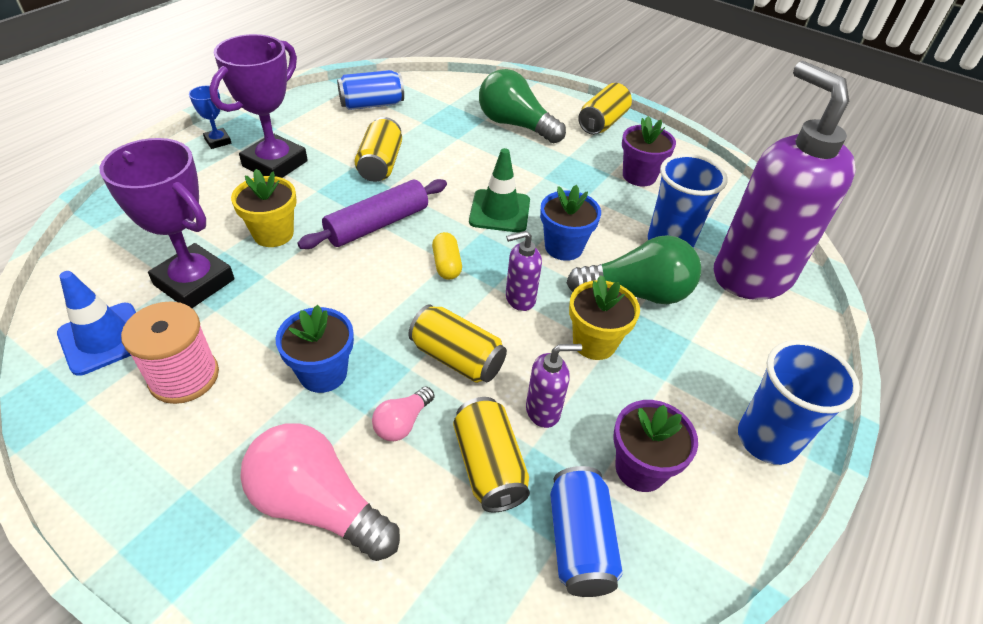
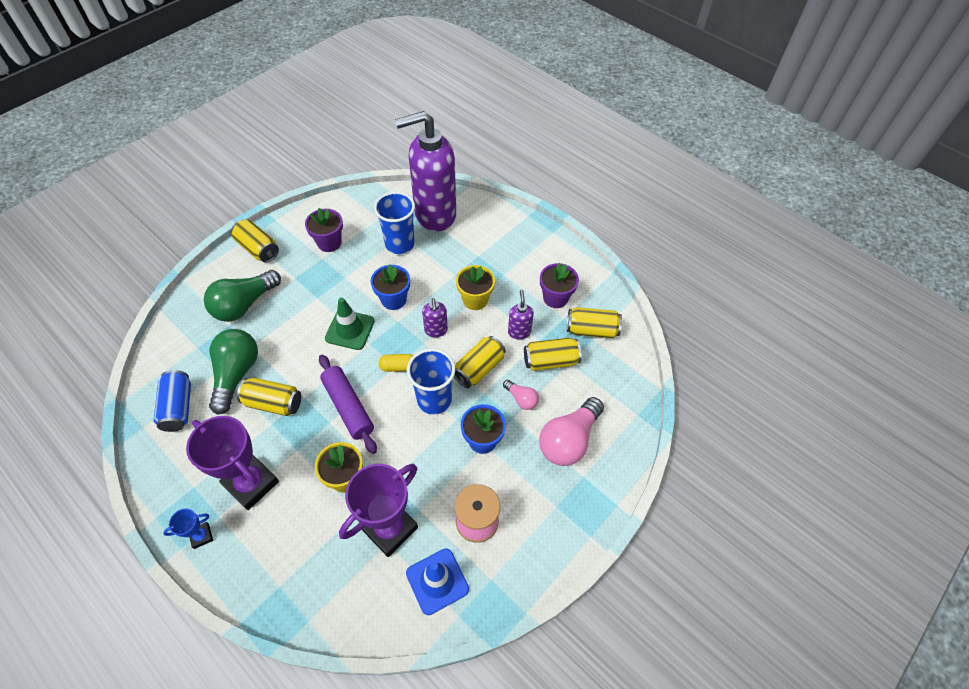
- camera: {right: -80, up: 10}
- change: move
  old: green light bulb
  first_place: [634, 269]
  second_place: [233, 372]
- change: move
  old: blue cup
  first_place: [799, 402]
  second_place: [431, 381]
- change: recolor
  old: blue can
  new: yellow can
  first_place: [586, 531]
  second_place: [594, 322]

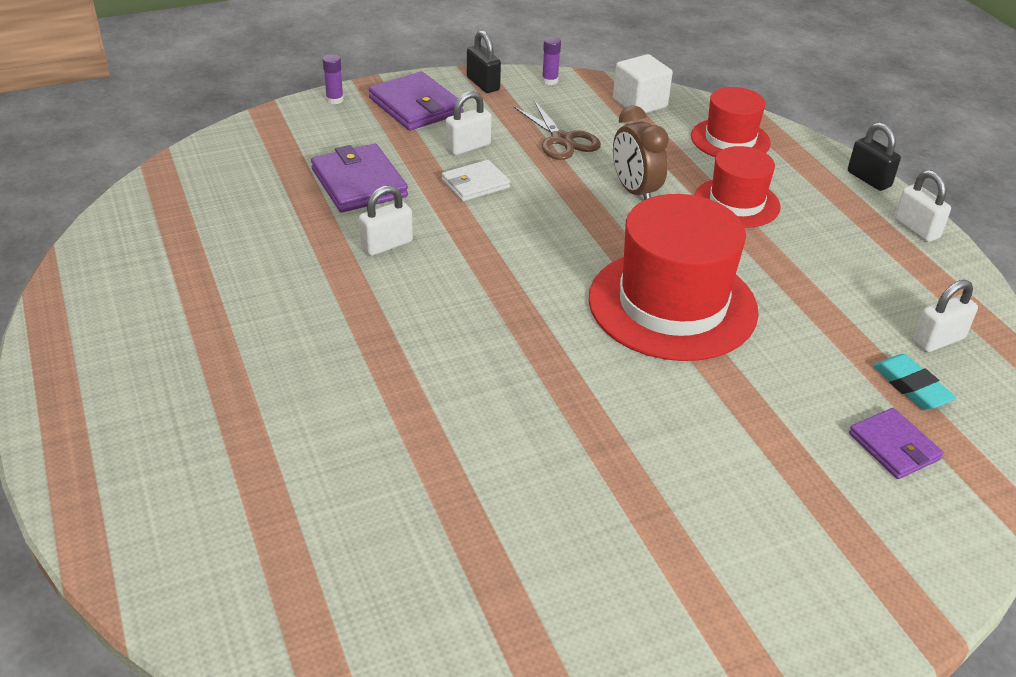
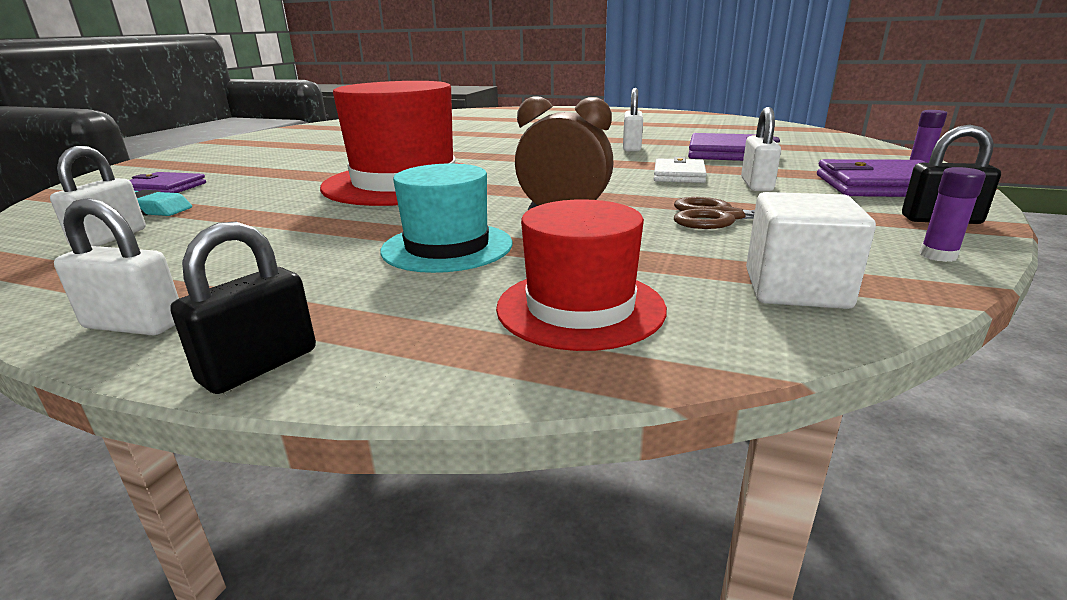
- camera: {right: 135, up: -15}
- change: recolor
  old: red hat
  new: turquoise hat
  first_place: [737, 187]
  second_place: [446, 218]
- change: rotate
  old: black padlock
  first_place: [874, 156]
  second_place: [243, 308]
  degrees: -60

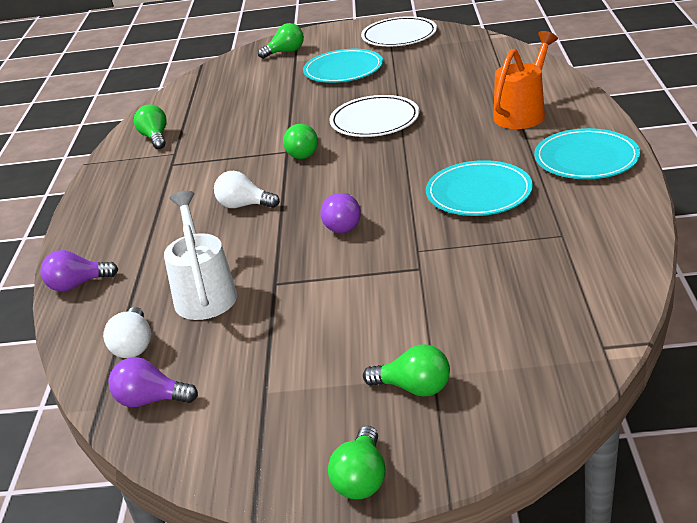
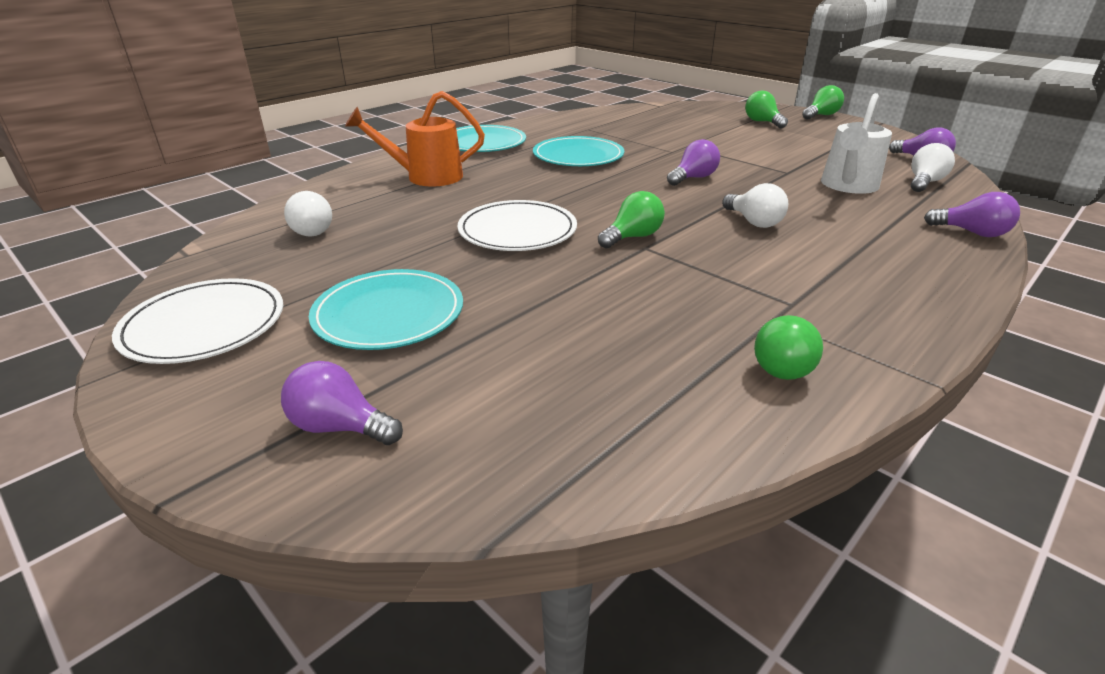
- camera: {right: -140, up: 0}
- change: insert
  new: white light bulb
  second_place: [308, 214]
- change: recolor
  old: green light bulb
  new: purple light bulb
  first_place: [281, 41]
  second_place: [342, 403]

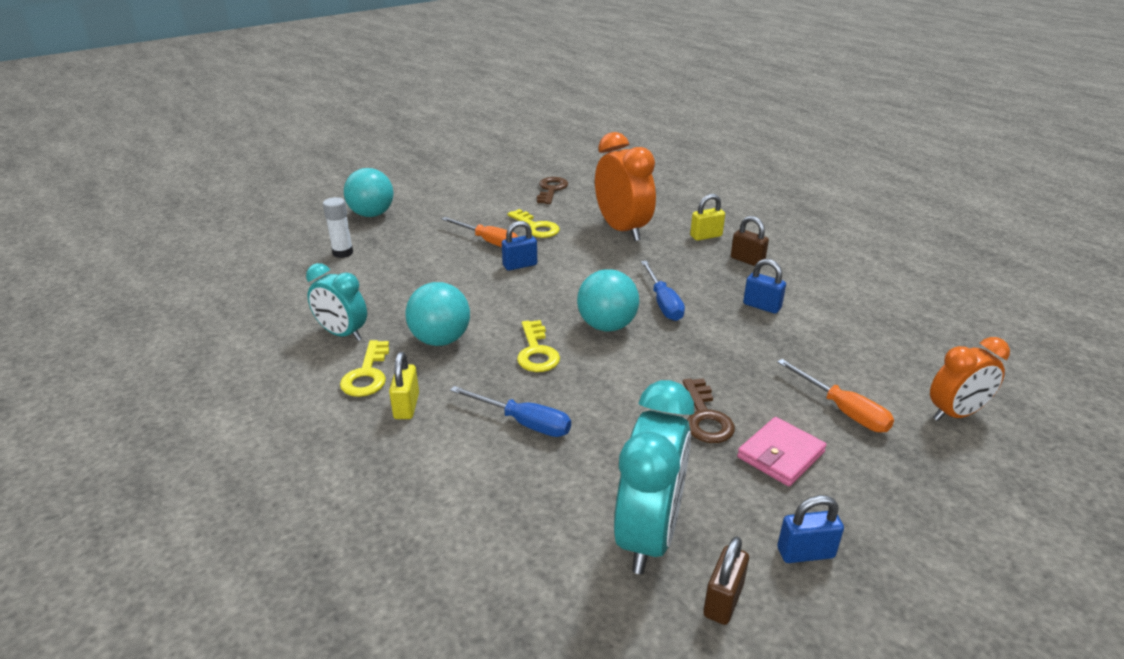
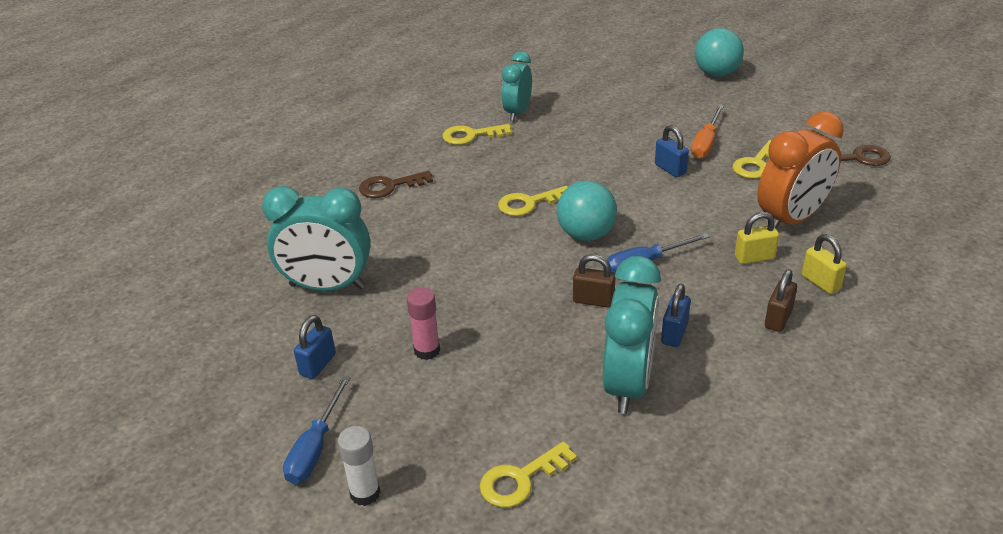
- camera: {right: 80, up: 5}
- change: delete
  old: turquoise ball
  first_place: [437, 314]
- change: delete
  old: orange screwdriver
  first_place: [835, 396]
- change: insert
  new: turquoise clock
  second_place: [632, 335]
- change: move
  old: white glue stick
  first_place: [338, 227]
  second_place: [359, 466]
- change: move
  old: yellow padlock
  first_place: [404, 385]
  second_place: [757, 238]
- change: move
  old: blue screwdriver
  first_place: [510, 411]
  second_place: [317, 430]
- change: move
  old: brown key
  first_place: [709, 410]
  second_place: [396, 184]
- change: move
  old: brown padlock
  first_place: [726, 580]
  second_place: [594, 281]
- change: replace
  old: pink wallet
  new: pink glue stick
  first_place: [782, 451]
  second_place: [423, 323]
- change: replace
  old: orange clock
  new: yellow key
  first_place: [970, 379]
  second_place: [528, 474]
- change: rotate
  old: blue padlock
  first_place: [810, 529]
  second_place: [315, 347]
  degrees: 45

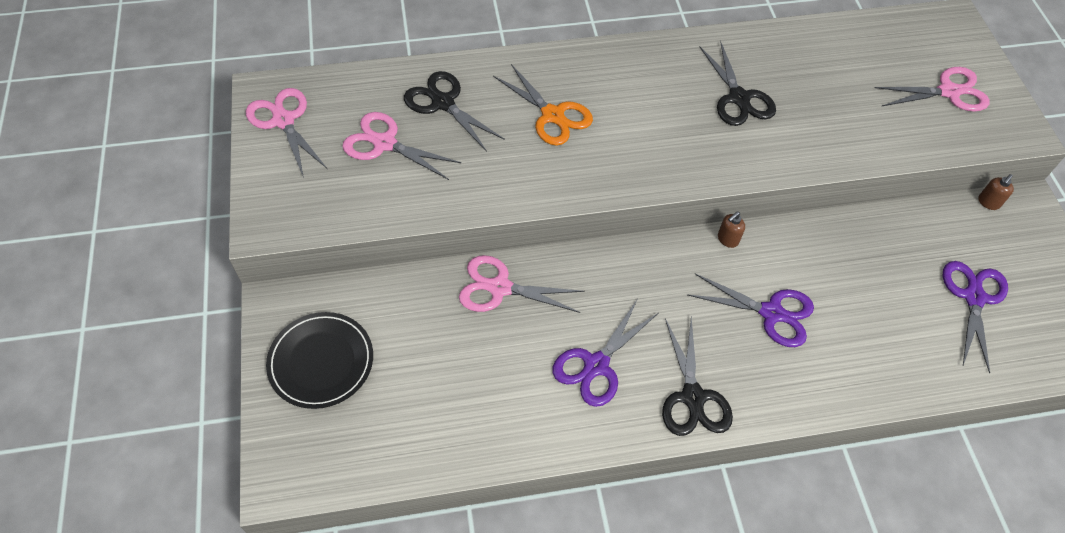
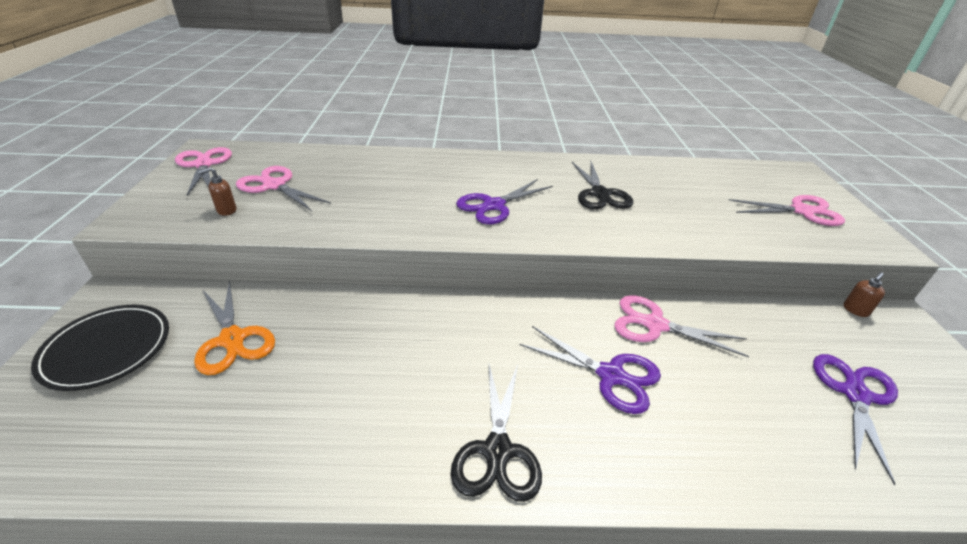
- camera: {right: 10, up: -20}
- change: delete
  old: black scissors
  first_place: [454, 111]
- change: move
  old: pink scissors
  first_place: [522, 284]
  second_place: [681, 326]
- change: move
  old: orange scissors
  first_place: [543, 105]
  second_place: [234, 327]
- change: move
  old: purple scissors
  first_place: [605, 353]
  second_place: [504, 202]
- change: move
  old: brown soap dispenser
  first_place: [731, 230]
  second_place: [217, 191]

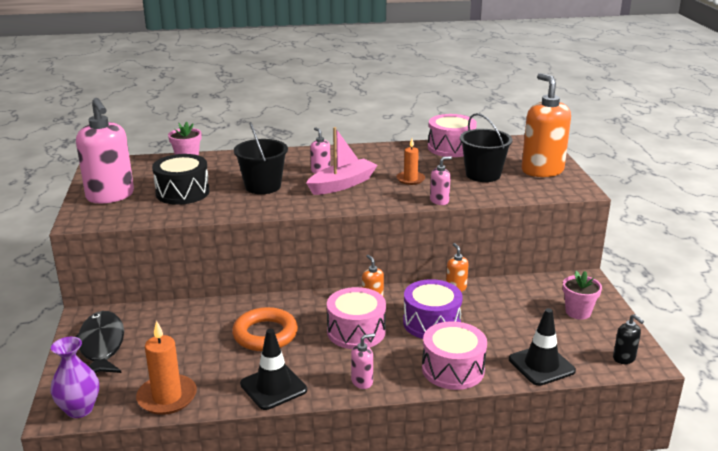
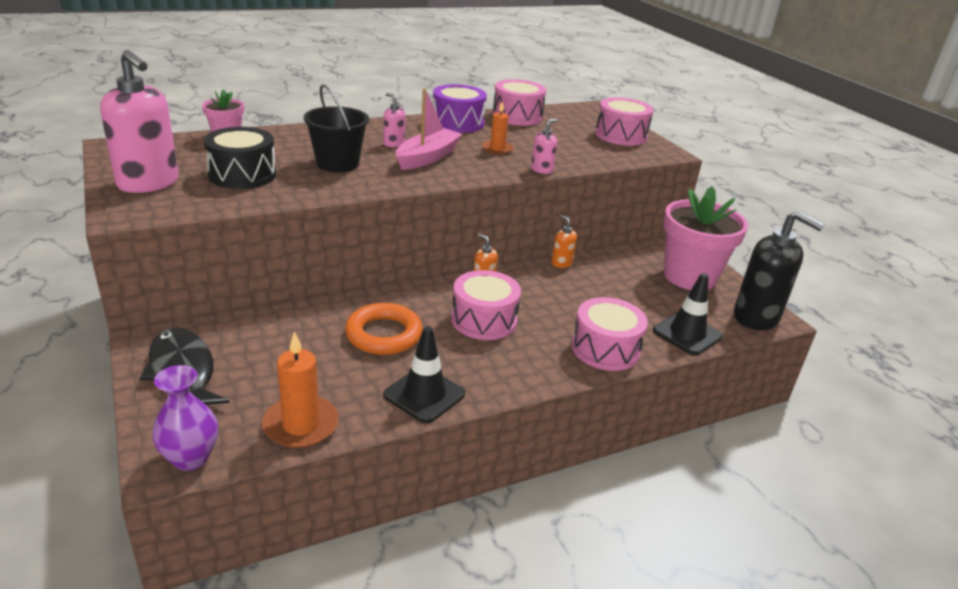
- camera: {right: -20, up: 5}
- change: delete
  old: pink soap dispenser
  first_place: [363, 361]
- change: delete
  old: black bucket
  first_place: [486, 147]
- change: move
  old: purple drum
  first_place: [433, 309]
  second_place: [460, 108]
- change: replace
  old: orange soap dispenser
  new: pink drum
  first_place: [546, 125]
  second_place: [624, 121]
- change: resize
  old: pink flower pot
  first_place: [582, 295]
  second_place: [705, 238]
  factor: 2.02
- change: resize
  old: black soap dispenser
  first_place: [628, 339]
  second_place: [779, 270]
  factor: 2.2

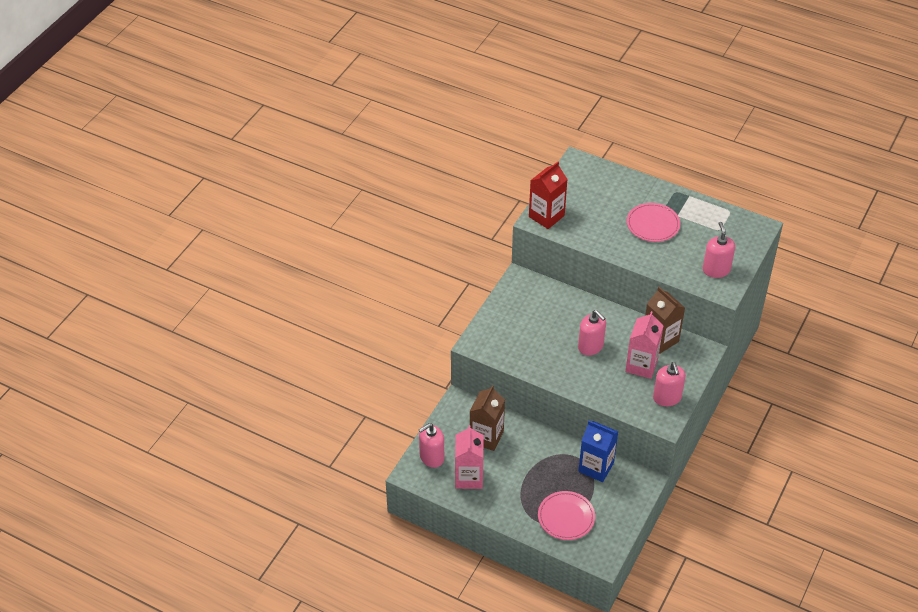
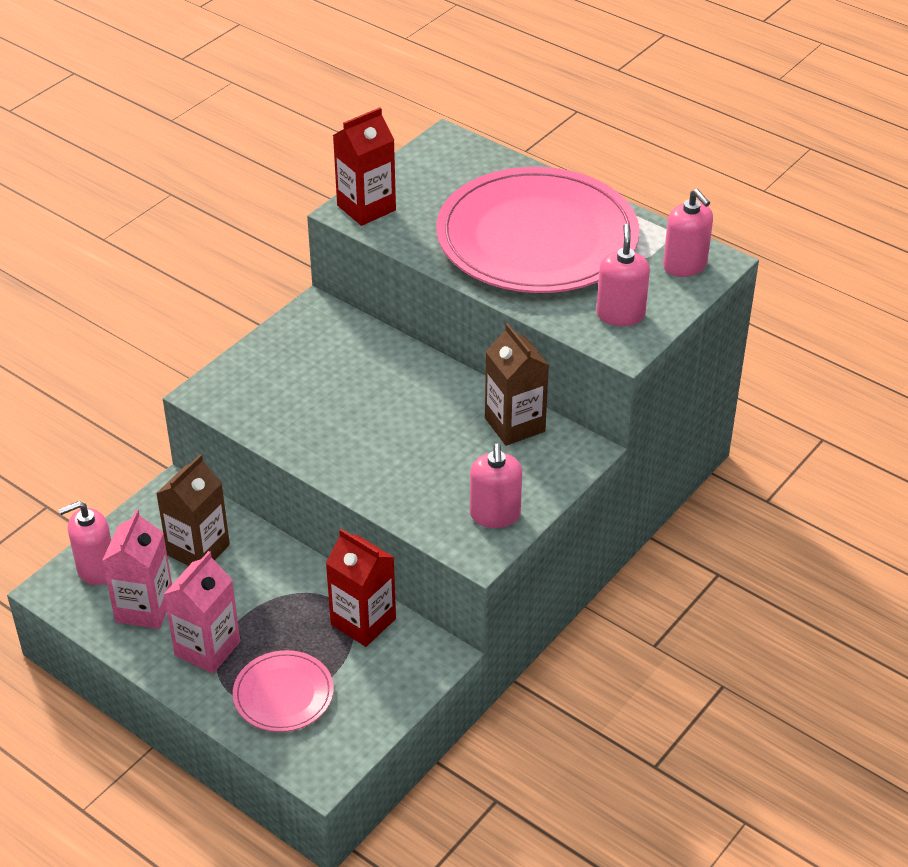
- camera: {right: 10, up: -5}
- change: move
  old: pink soap dispenser
  first_place: [592, 332]
  second_place: [688, 233]
- change: move
  old: pink carton
  first_place: [644, 345]
  second_place: [202, 612]
- change: recolor
  old: blue carton
  new: red carton
  first_place: [598, 451]
  second_place: [361, 588]
- change: resize
  old: pink plate
  first_place: [653, 222]
  second_place: [538, 230]
  factor: 2.24

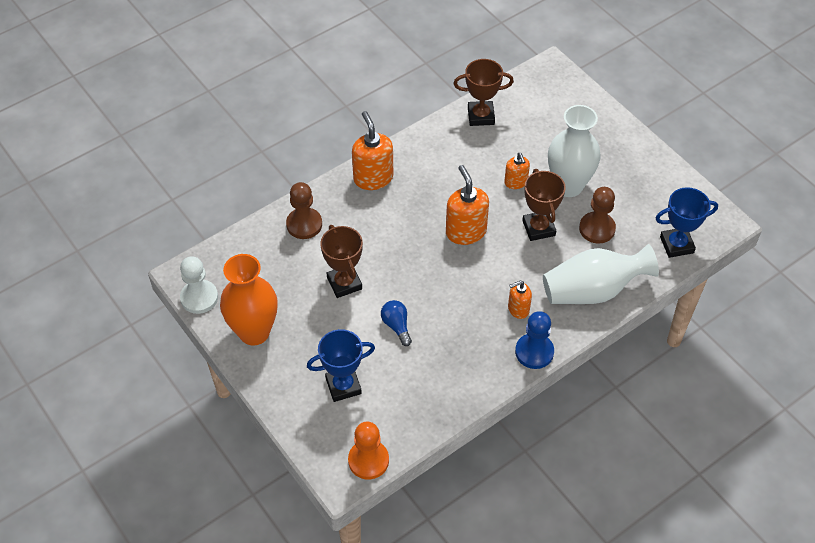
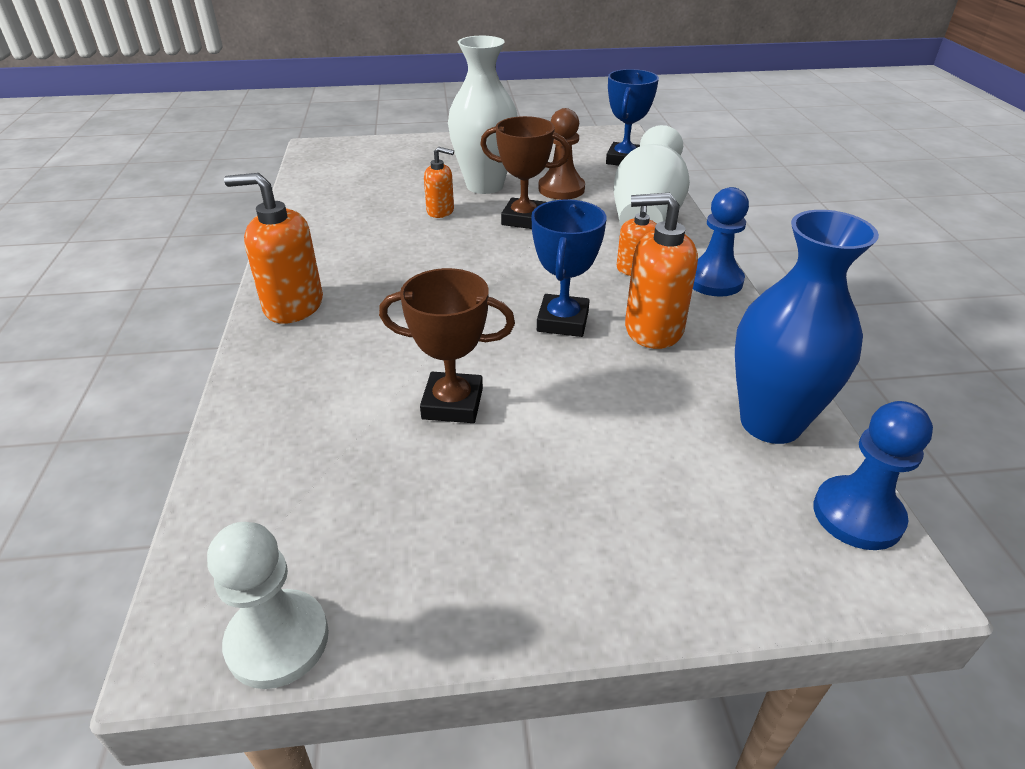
- camera: {right: -60, up: -15}
- change: delete
  old: orange vase
  first_place: [249, 299]
- change: delete
  old: brown pawn
  first_place: [304, 210]
- change: delete
  old: blue light bulb
  first_place: [396, 323]
- change: delete
  old: brown trophy
  first_place: [483, 92]
- change: insert
  new: blue vase
  second_place: [807, 327]
- change: move
  old: blue trophy
  first_place: [341, 365]
  second_place: [569, 268]
- change: move
  old: orange soap dispenser
  first_place: [467, 205]
  second_place: [661, 271]
- change: recolor
  old: orange pawn
  new: blue pawn
  first_place: [368, 450]
  second_place: [873, 475]

